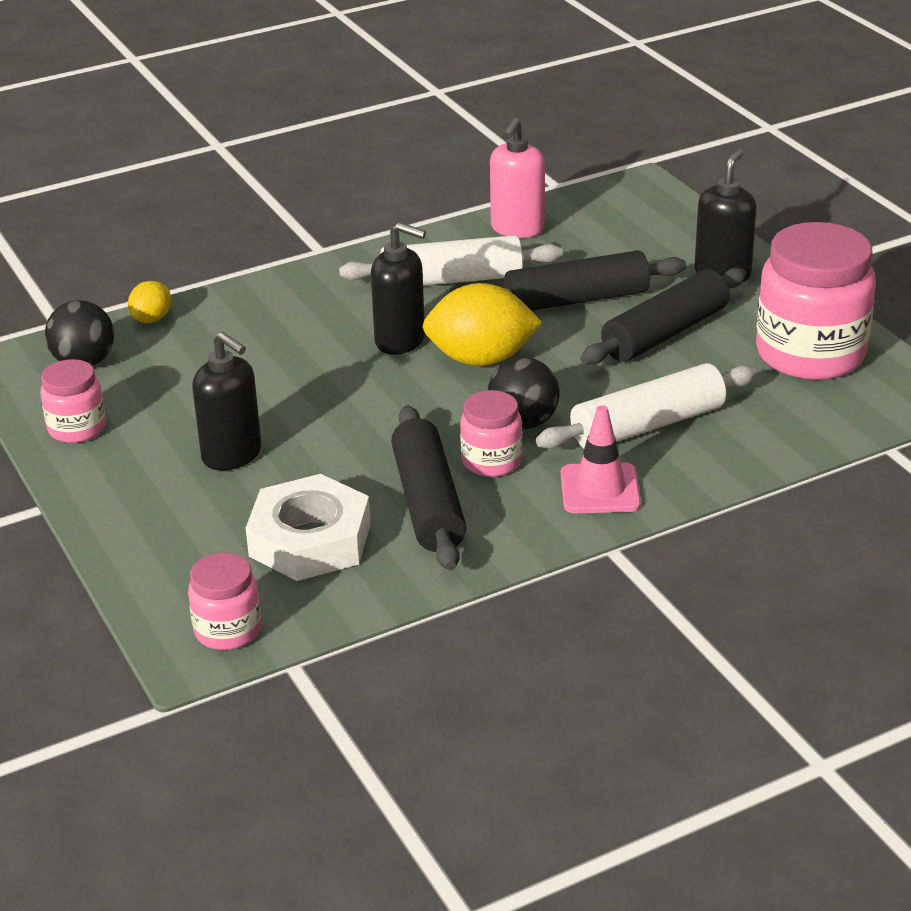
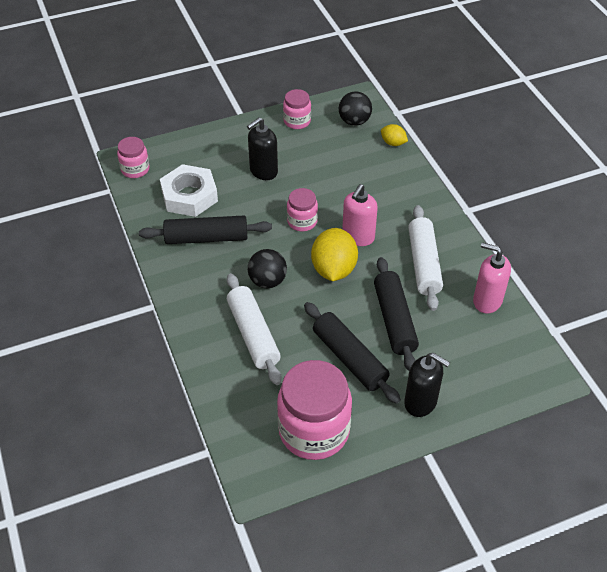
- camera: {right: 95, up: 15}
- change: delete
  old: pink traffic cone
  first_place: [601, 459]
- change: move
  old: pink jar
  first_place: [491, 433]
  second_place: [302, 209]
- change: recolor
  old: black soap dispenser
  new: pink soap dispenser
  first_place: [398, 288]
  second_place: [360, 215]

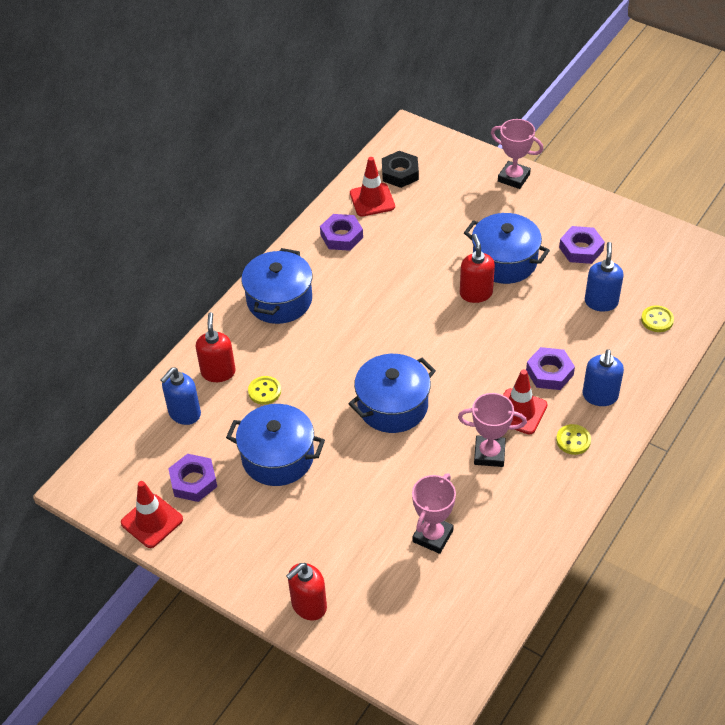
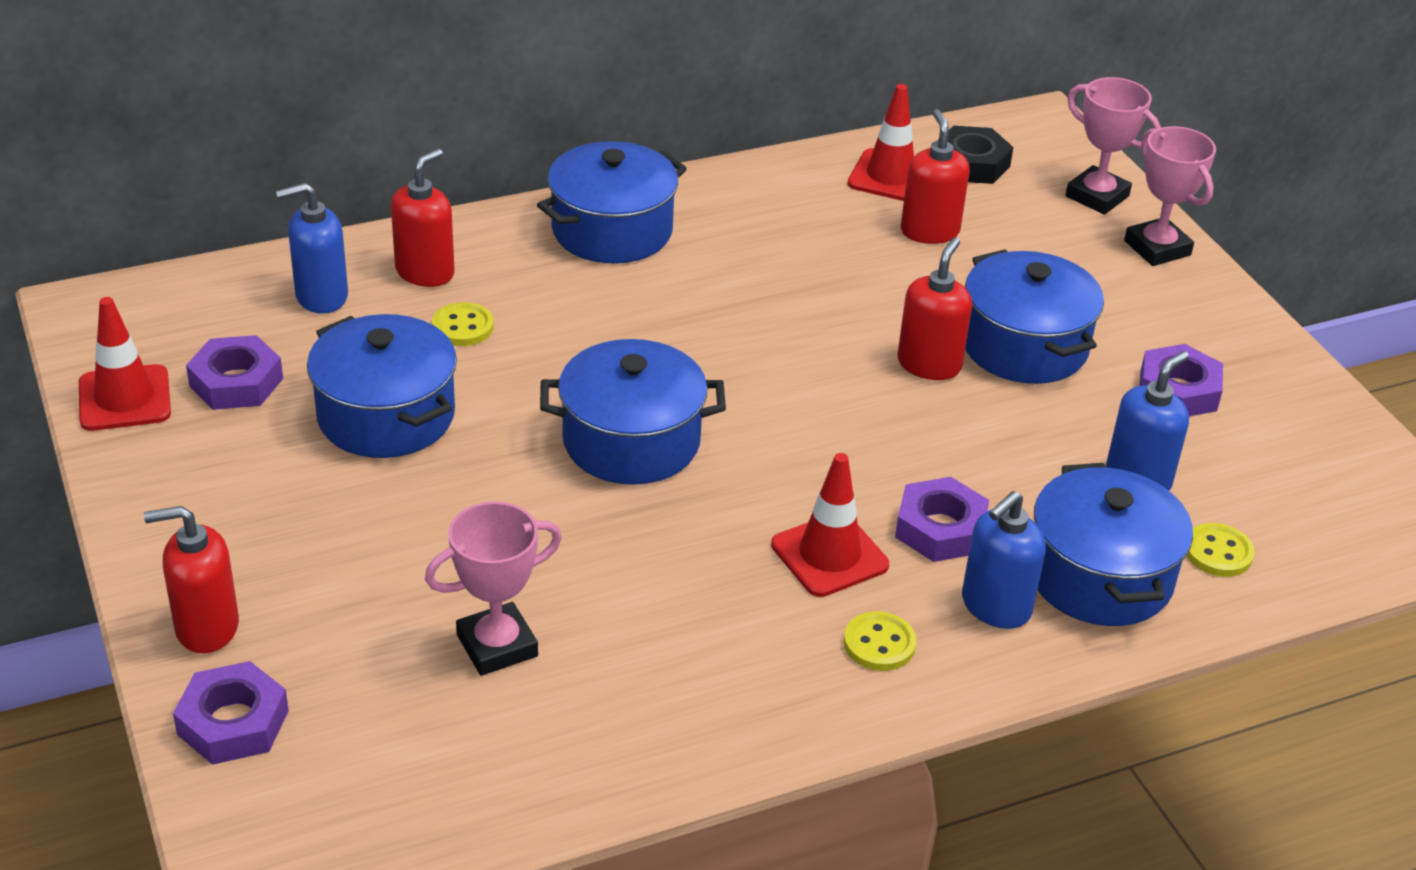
- camera: {right: 30, up: -10}
- change: insert
  new: red soap dispenser
  second_place: [935, 176]
- change: insert
  new: blue pot
  second_place: [1113, 544]
- change: move
  old: purple nut
  first_place: [341, 232]
  second_place: [231, 713]
- change: move
  old: pink trophy
  first_place: [492, 430]
  second_place: [1113, 146]

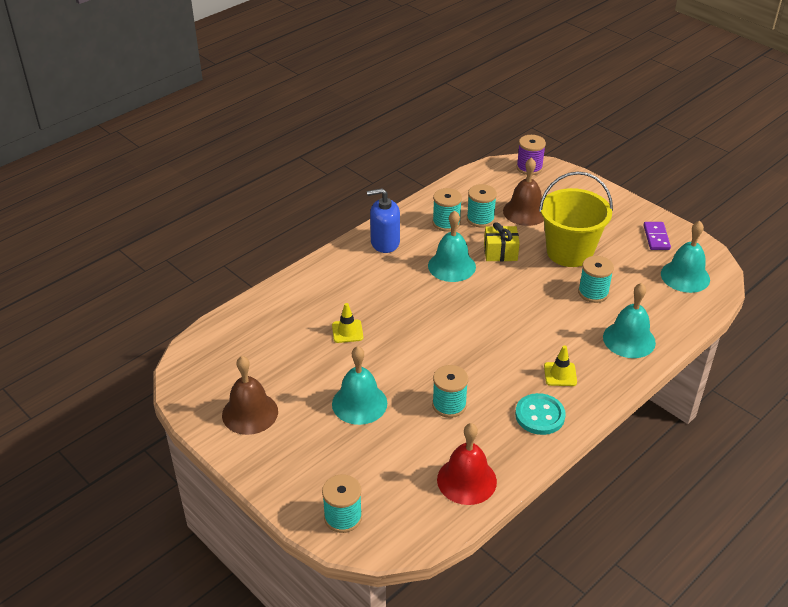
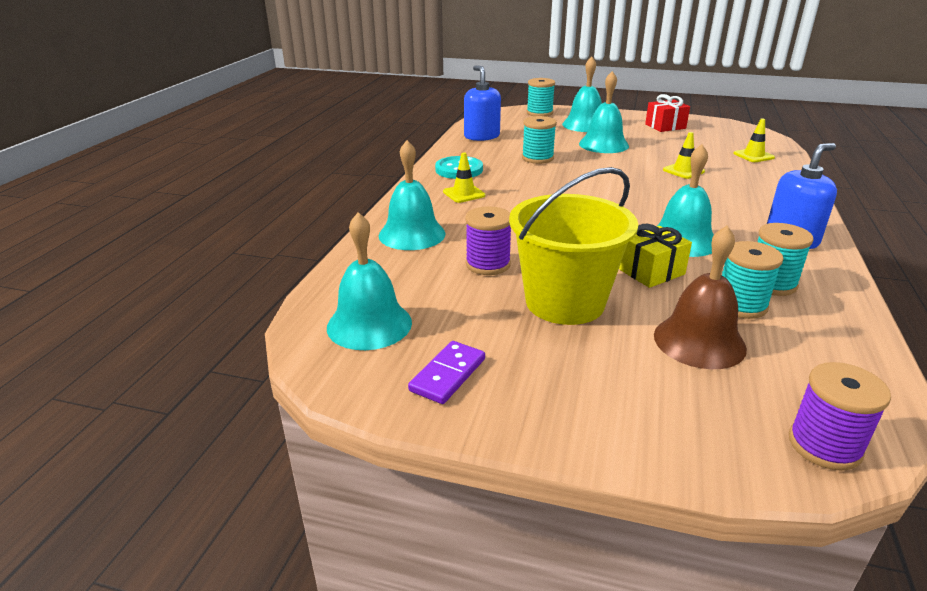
- camera: {right: 150, up: -10}
- change: insert
  new: turquoise bell
  second_place: [582, 94]
- change: insert
  new: yellow traffic cone
  second_place: [754, 140]
- change: replace
  old: brown bell
  new: red gift
  first_place: [250, 395]
  second_place: [667, 113]
- change: replace
  old: red bell
  new: blue soap dispenser
  first_place: [467, 464]
  second_place: [482, 103]
- change: recolor
  old: turquoise spool
  new: purple spool
  first_place: [596, 279]
  second_place: [488, 240]
- change: rotate
  old: purple domino
  first_place: [657, 236]
  second_place: [446, 372]
  degrees: 60

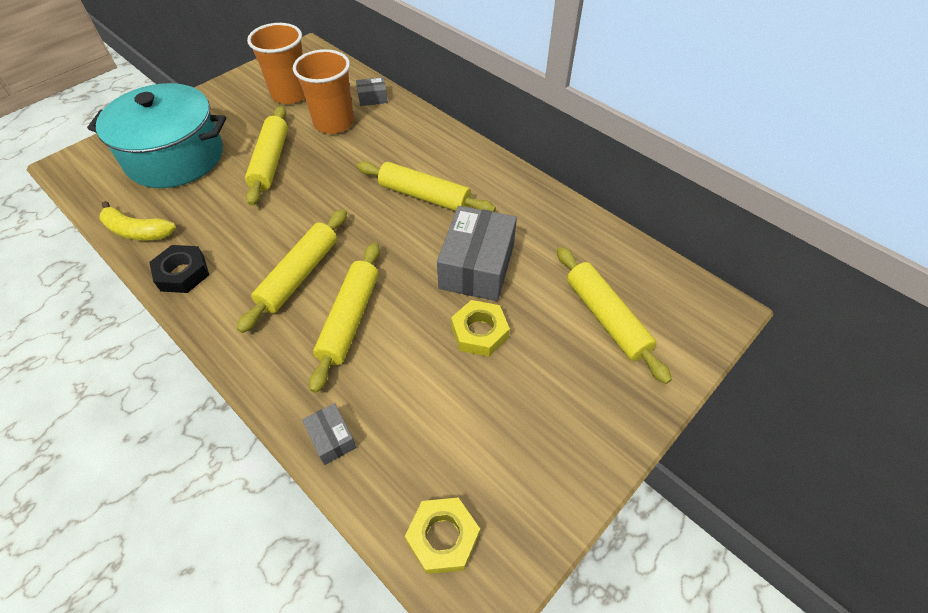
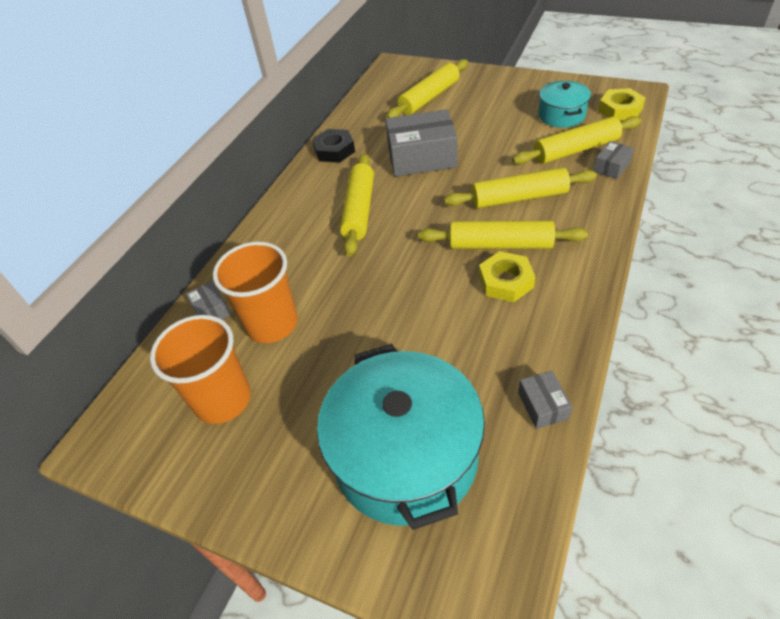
- camera: {right: -105, up: -5}
- change: insert
  new: turquoise pot
  second_place: [564, 104]
- change: move
  old: black nut
  first_place: [179, 269]
  second_place: [333, 146]
- change: move
  old: yellow rolling pin
  first_place: [266, 156]
  second_place: [576, 140]
- change: move
  old: yellow nut
  first_place: [480, 328]
  second_place: [507, 276]
- change: replace
  old: yellow banana
  new: grey box
  first_place: [138, 221]
  second_place: [545, 400]

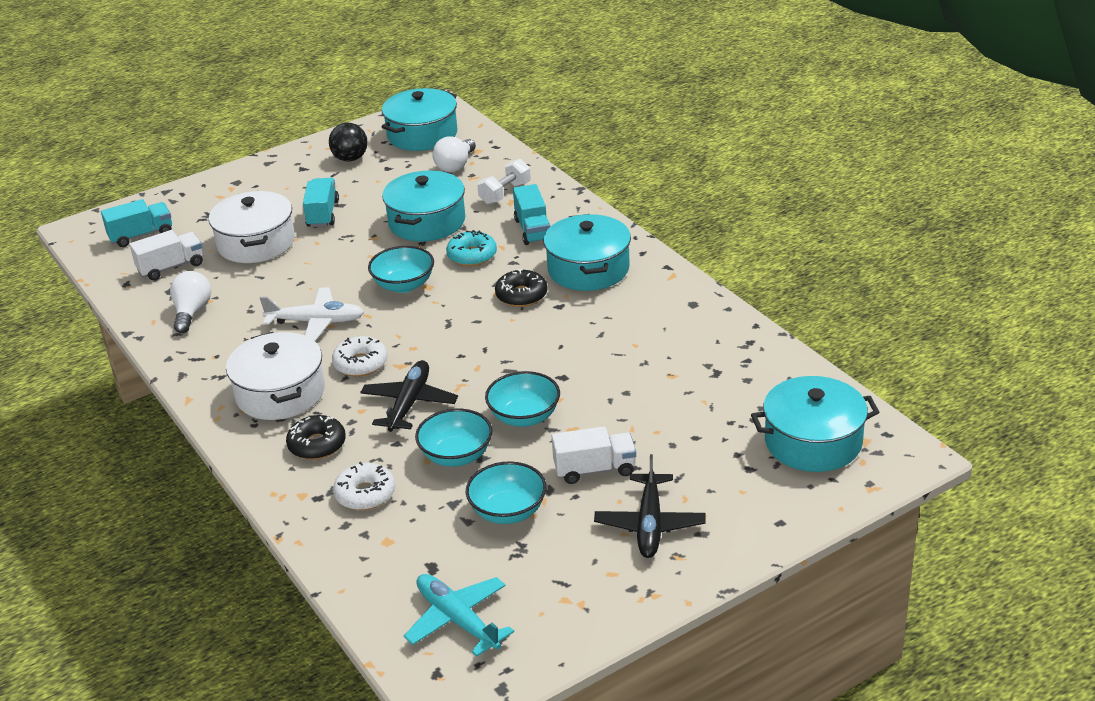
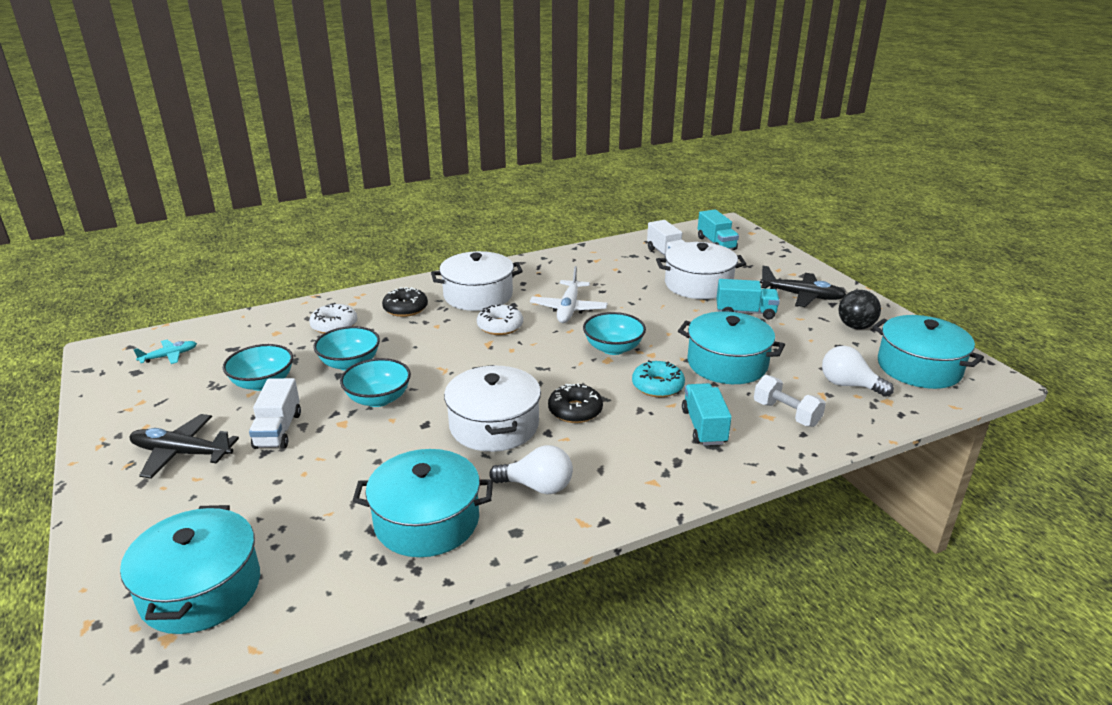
- camera: {right: 95, up: -5}
- change: insert
  new: white pot
  second_place: [492, 408]
- change: move
  old: white light bulb
  first_place: [190, 302]
  second_place: [531, 469]
- change: move
  old: black plane
  first_place: [409, 396]
  second_place: [803, 286]
- change: move
  old: turquoise pot
  first_place: [587, 252]
  second_place: [422, 503]
- change: rotate
  old: turquoise truck
  first_place: [531, 214]
  second_place: [707, 414]
  degrees: 90
- change: resize
  old: turquoise plane
  first_place: [459, 615]
  second_place: [165, 352]
  factor: 0.6

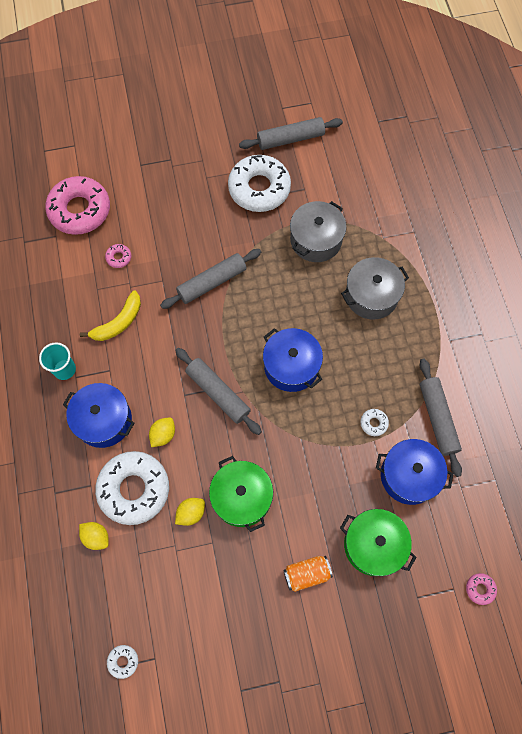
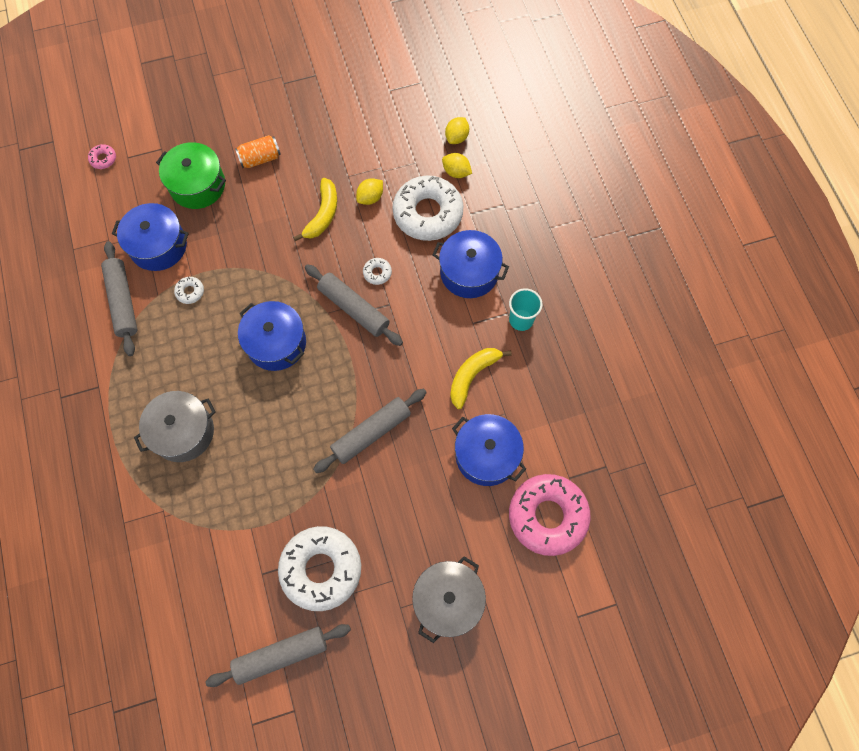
- camera: {right: 175, up: 0}
- change: move
  old: white donut
  first_place: [122, 662]
  second_place: [377, 271]
- change: move
  old: yellow lemon
  first_place: [162, 432]
  second_place: [457, 130]
- change: move
  old: grey pot
  first_place: [318, 231]
  second_place: [449, 599]
- change: replace
  old: pink donut
  new: blue pot
  first_place: [118, 256]
  second_place: [489, 450]
- change: replace
  old: green pot
  new: yellow banana
  first_place: [241, 494]
  second_place: [315, 209]

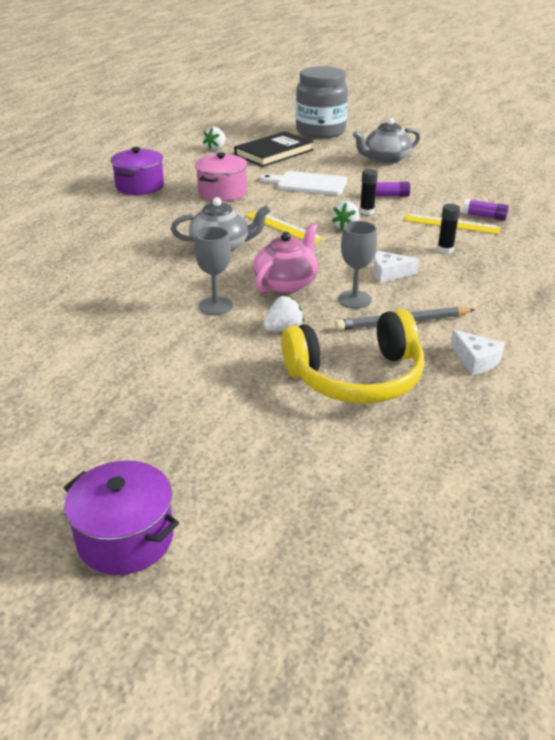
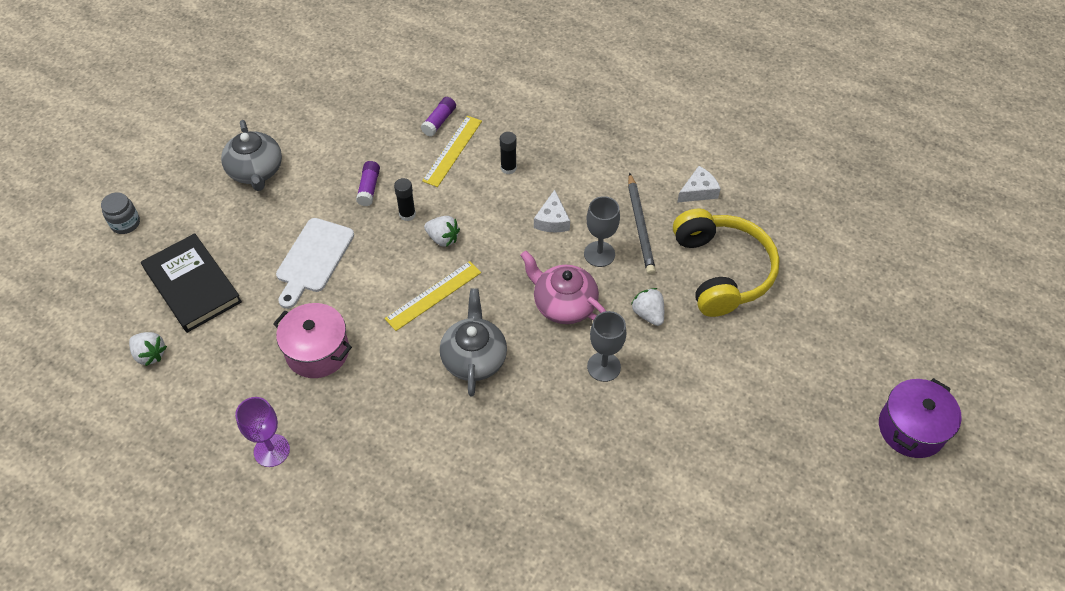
- camera: {right: -85, up: 20}
- change: replace
  old: purple pot
  new: purple goblet
  first_place: [137, 171]
  second_place: [262, 432]
- change: resize
  old: grey jar
  first_place: [322, 102]
  second_place: [120, 213]
  factor: 0.41

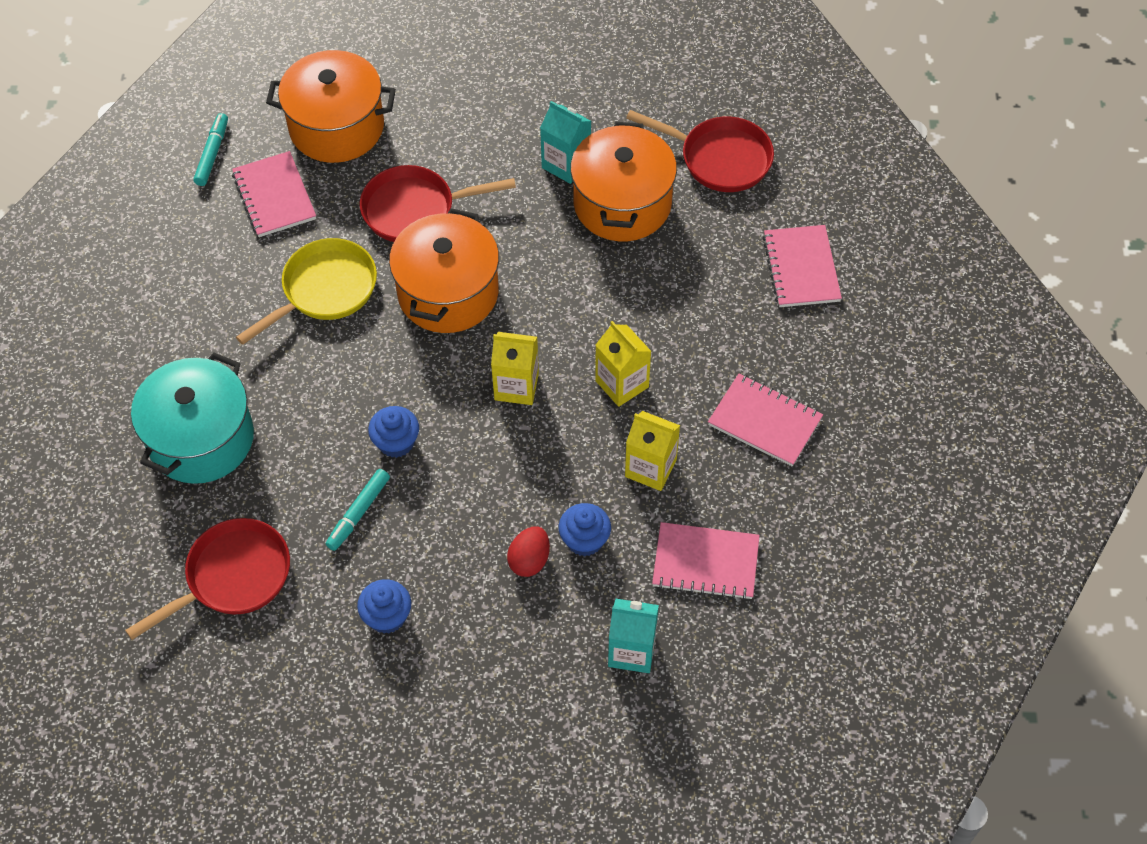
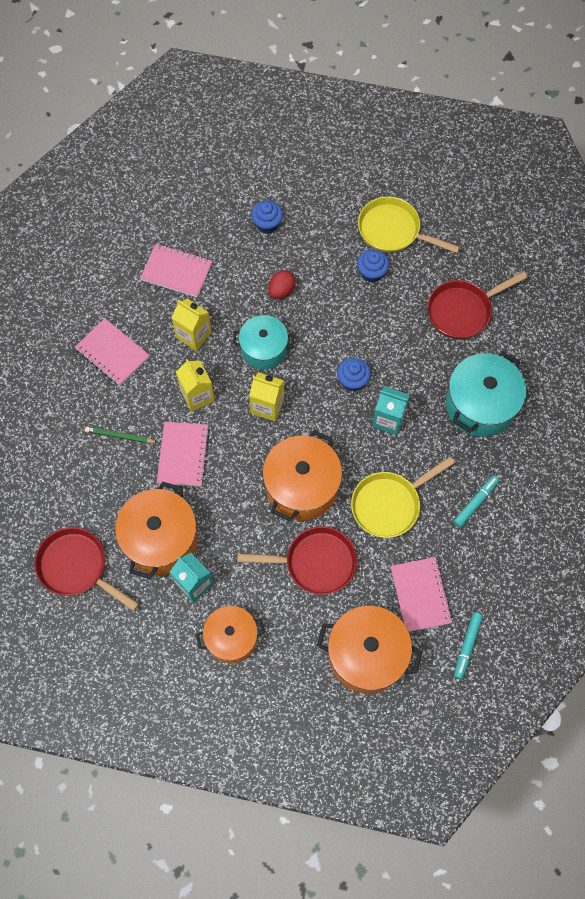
- camera: {right: -170, up: 10}
- change: insert
  new: green pencil
  second_place: [121, 435]
- change: insert
  new: orange pot
  second_place: [230, 635]
- change: insert
  new: turquoise pot
  second_place: [263, 342]
- change: insert
  new: yellow pan
  second_place: [409, 224]
- change: move
  old: turquoise marker
  first_place: [358, 510]
  second_place: [476, 501]
- change: move
  old: blue cupcake
  first_place: [585, 529]
  second_place: [267, 216]
- change: move
  old: turquoise carton
  first_place: [633, 636]
  second_place: [391, 410]
- change: move
  old: pink notebook
  first_place: [802, 266]
  second_place: [183, 454]

